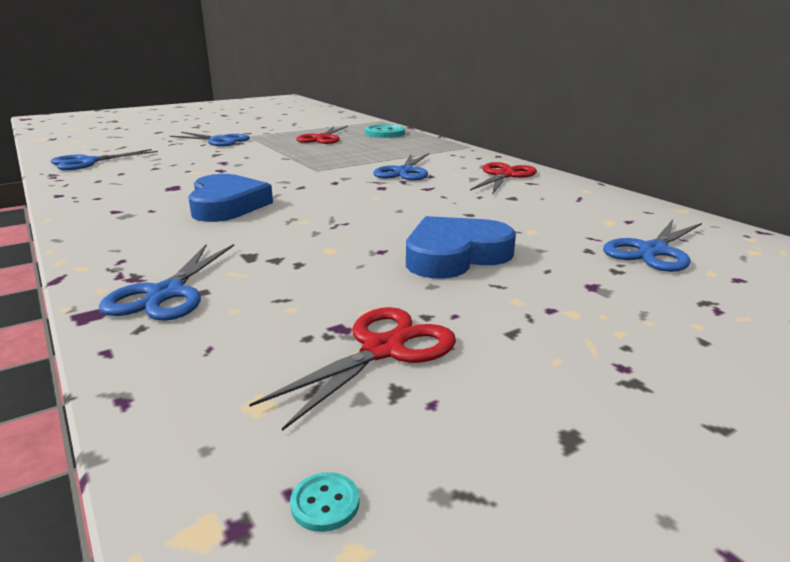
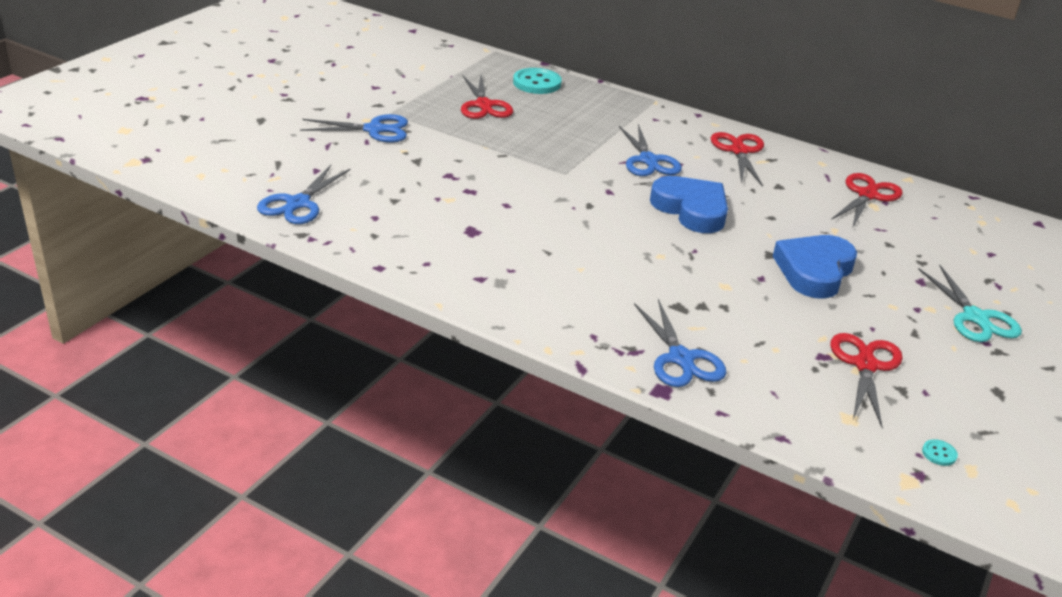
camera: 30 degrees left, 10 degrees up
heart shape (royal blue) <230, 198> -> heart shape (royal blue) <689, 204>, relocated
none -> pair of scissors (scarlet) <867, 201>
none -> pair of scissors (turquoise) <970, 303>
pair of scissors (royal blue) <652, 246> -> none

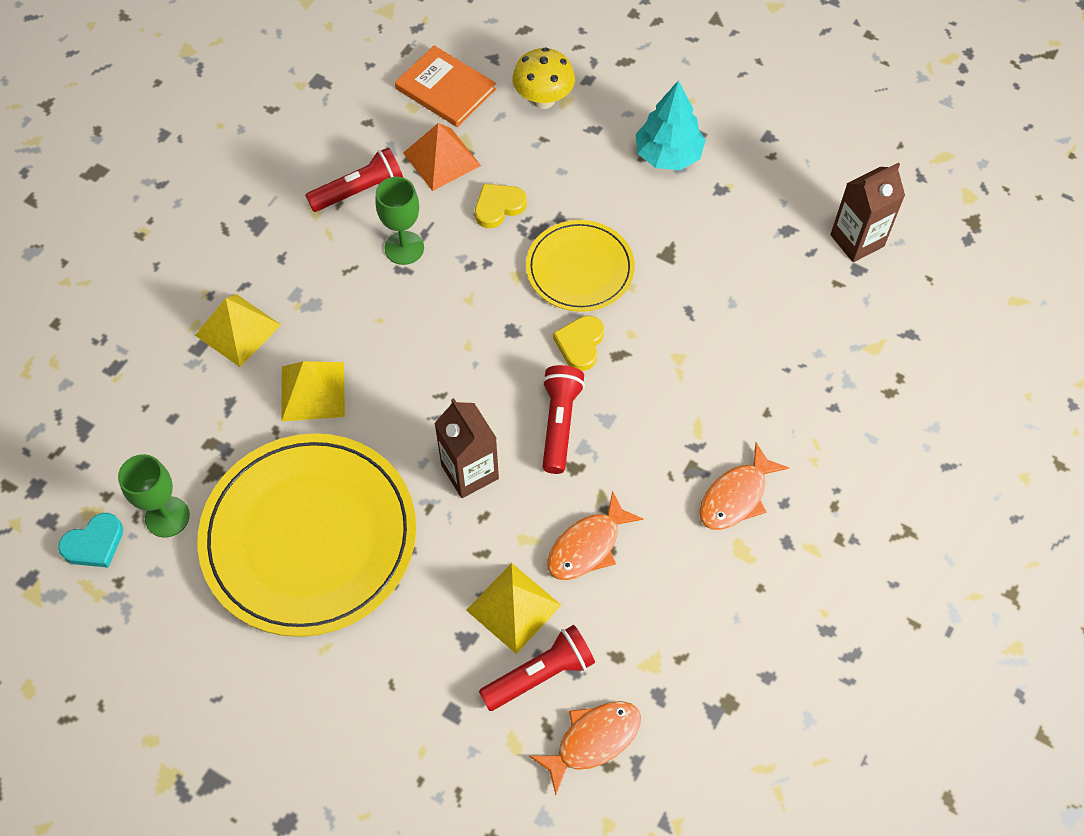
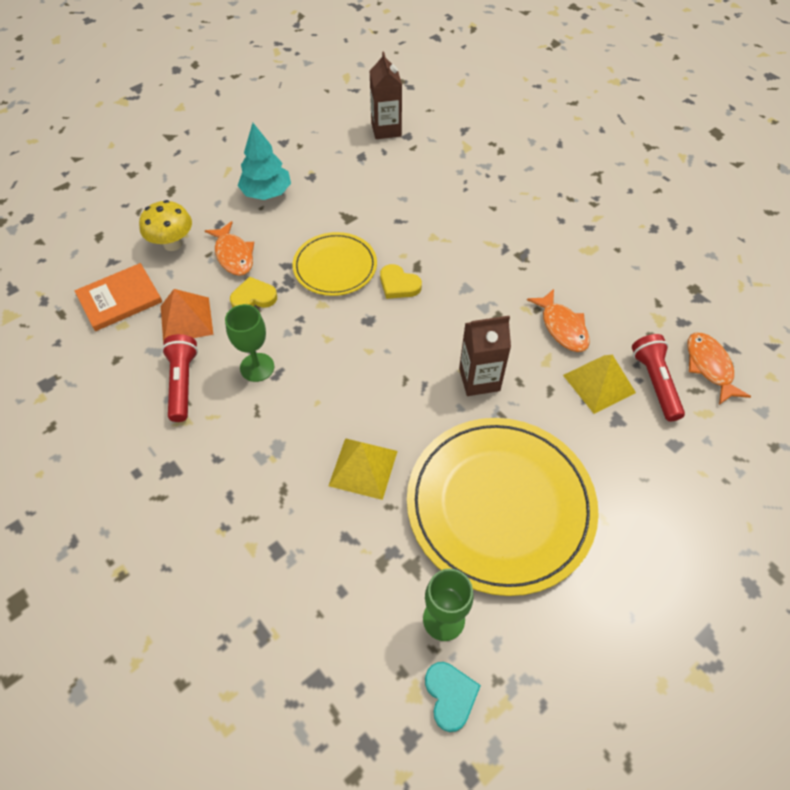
camera: 70 degrees left, 5 degrees down
toy fish (orange) <744, 486> -> toy fish (orange) <229, 248>, relocated
heart shape (bright yellow) <501, 206> -> heart shape (bright yellow) <253, 292>, 90 degrees clockwise
solid pyramid (bright yellow) <238, 330> -> none
pocket torch (scarlet) <563, 419> -> none

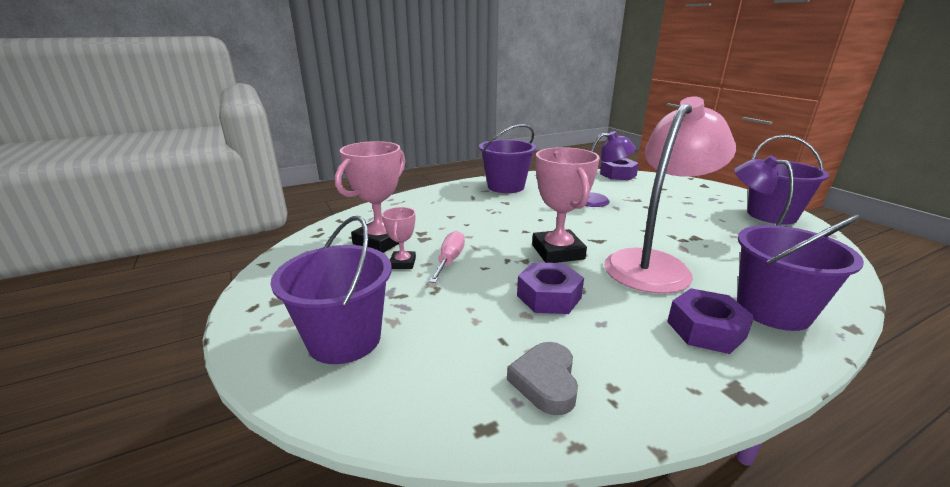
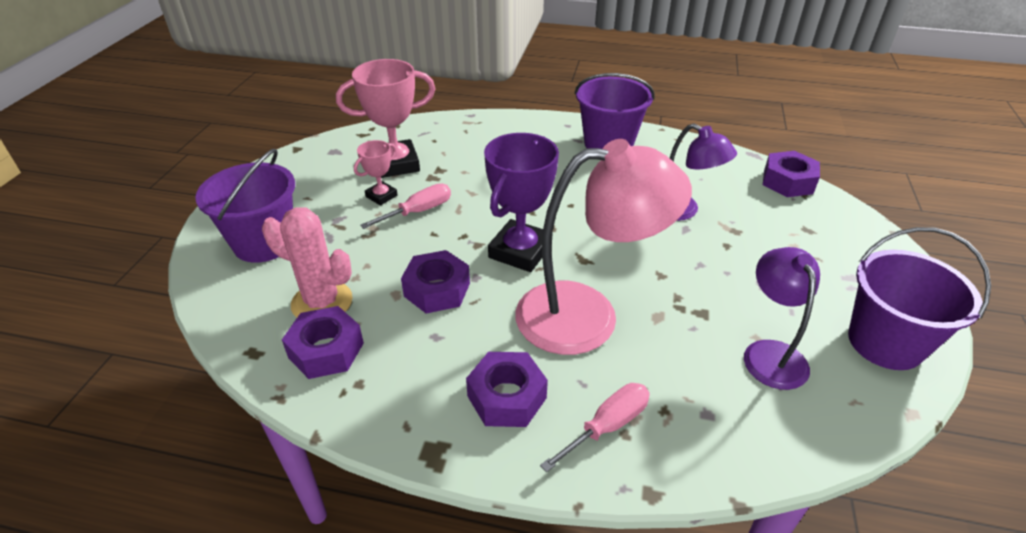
camera: 40 degrees right, 15 degrees up
none -> prickly plant (rosy) <307, 262>
heart shape (grey) <542, 378> -> hex nut (violet) <323, 342>
trophy (rosy) <566, 205> -> trophy (violet) <521, 202>
bucket (violet) <800, 273> -> screwdriver (rosy) <595, 427>

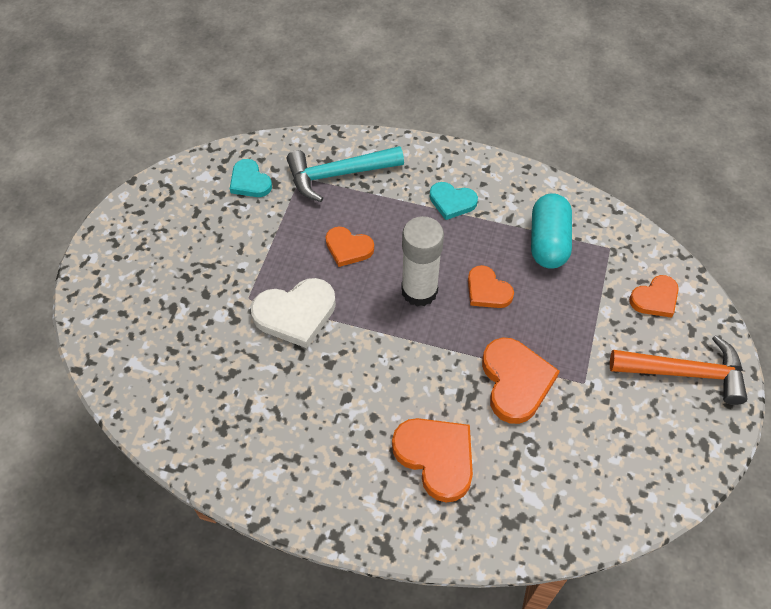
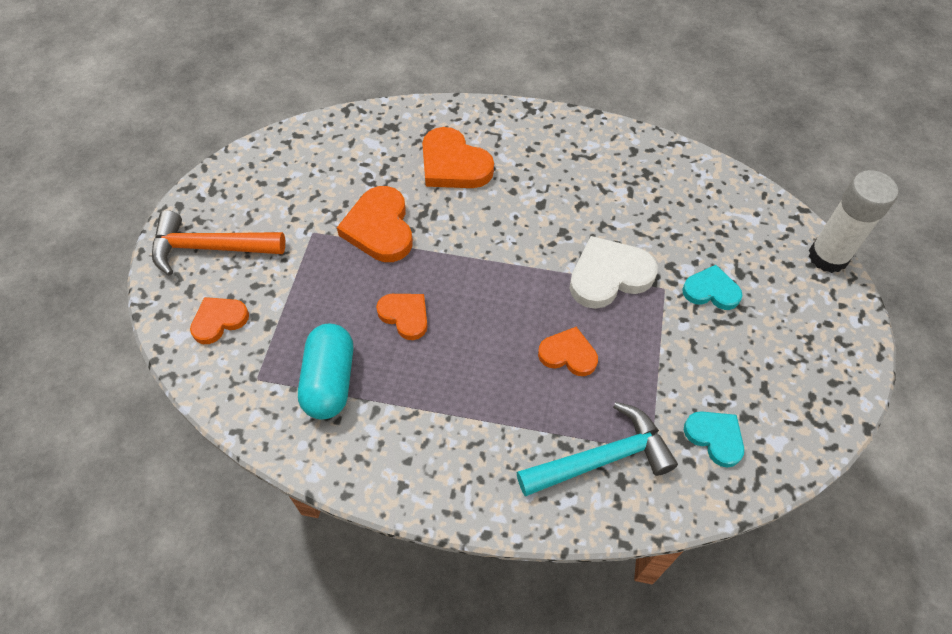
camera: 175 degrees right, 0 degrees up
heart shape (turquoise) <454, 201> -> heart shape (turquoise) <712, 287>, relocated
glue (white) <422, 261> -> glue (white) <853, 221>, relocated

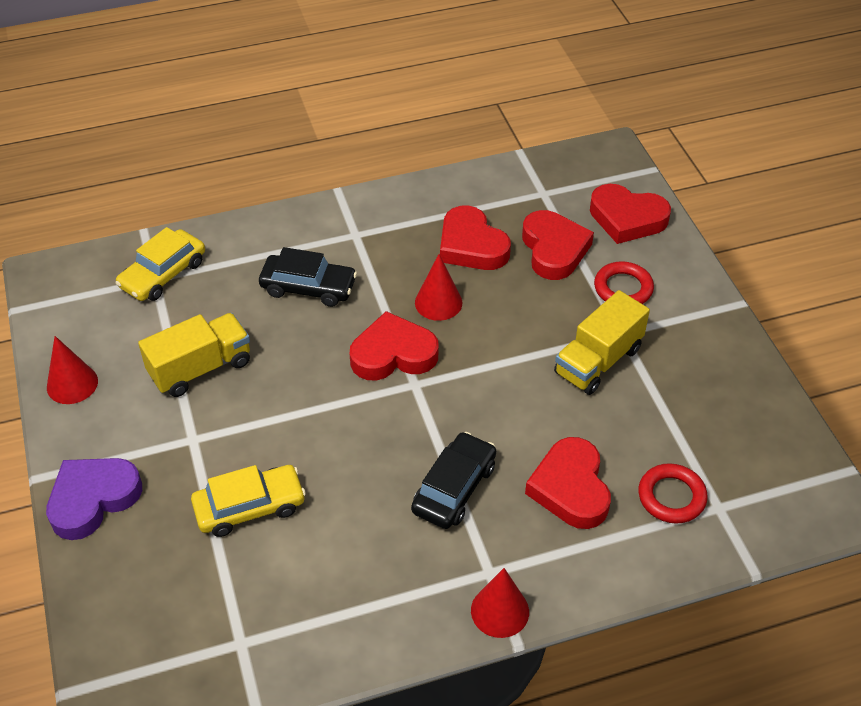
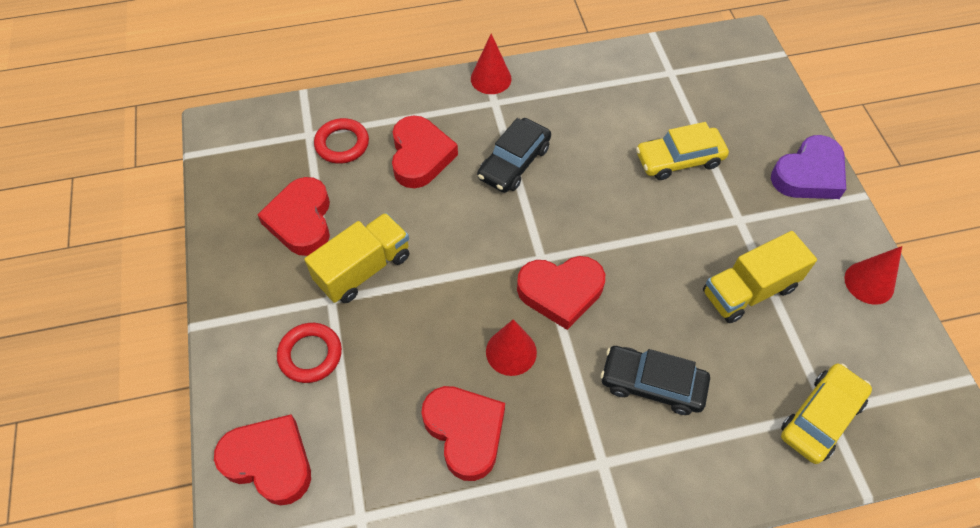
camera: 175 degrees left, 10 degrees up
heart shape (scarlet) <558, 245> -> heart shape (scarlet) <294, 216>, relocated

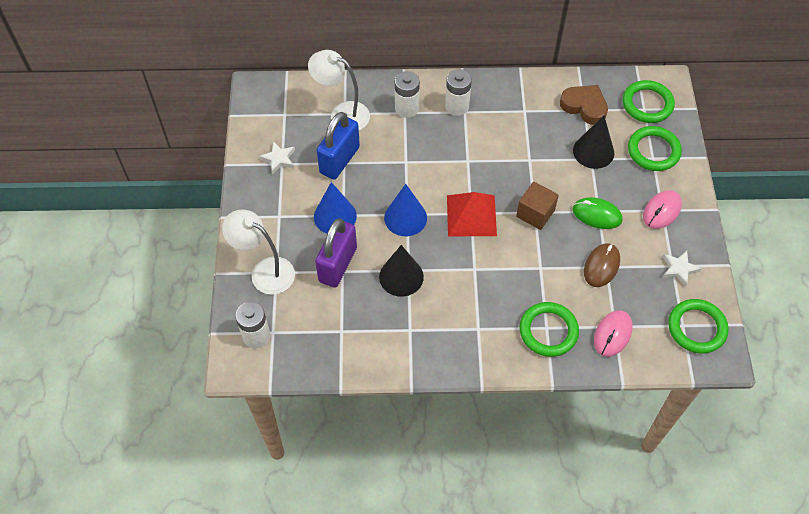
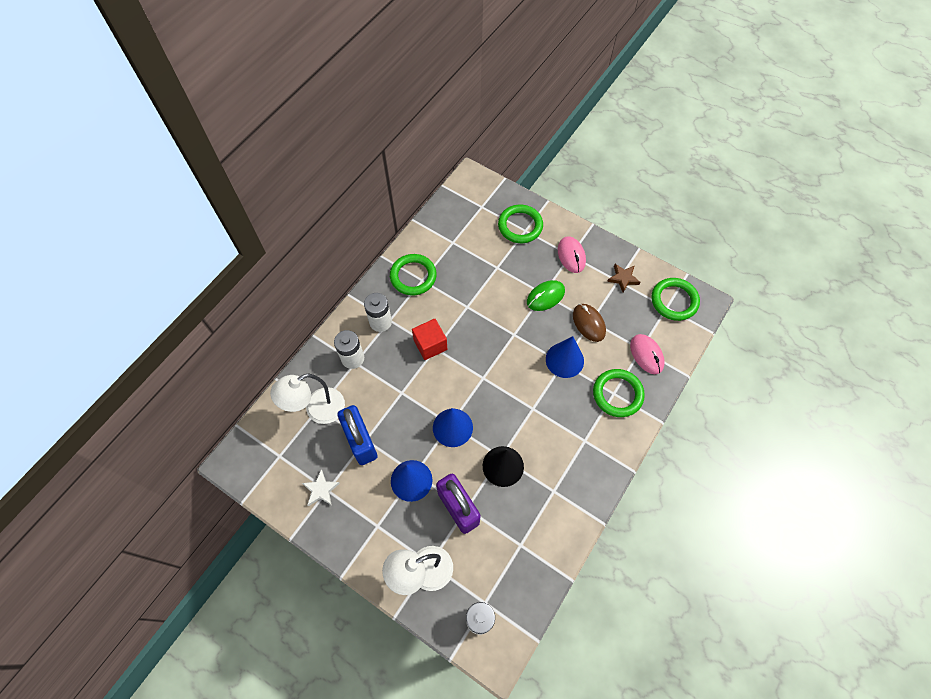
camera: 55 degrees left, 5 degrees up
ring (green) <649, 101> -> ring (green) <413, 274>, relocated
none -> solid cube (scarlet) <429, 339>
none -> cone shape (royal blue) <565, 357>
five-pointed star (white) <682, 269> -> five-pointed star (russet) <624, 278>
solid pyramid (scarlet) <472, 214> -> none
solid cube (russet) <537, 206> -> none
heart shape (russet) <584, 105> -> none
cone shape (jet-black) <593, 142> -> none

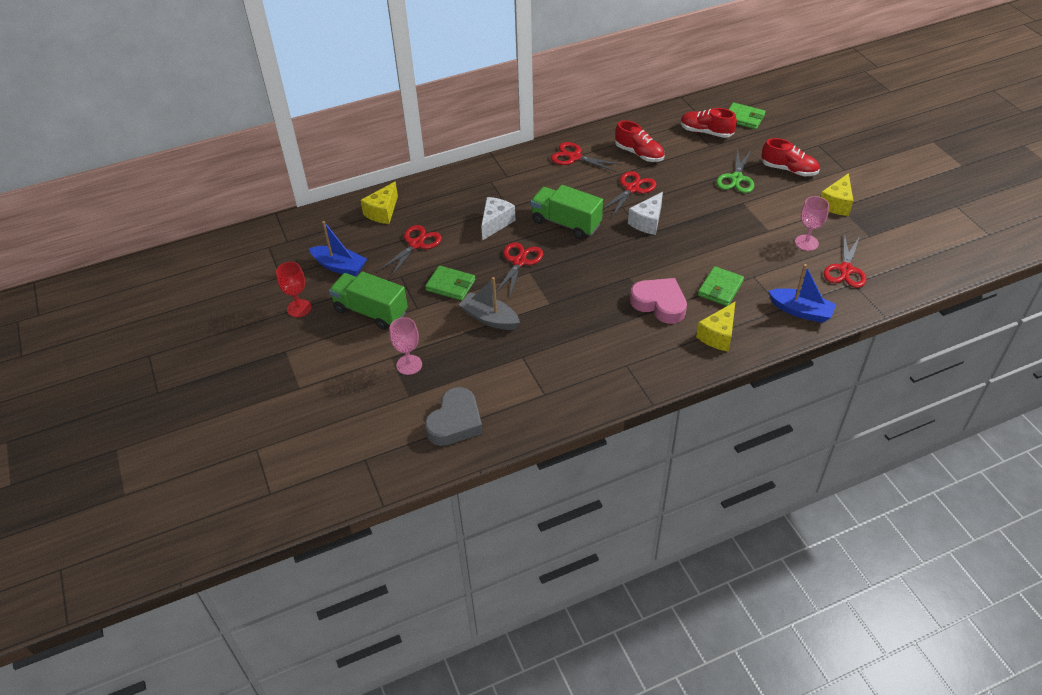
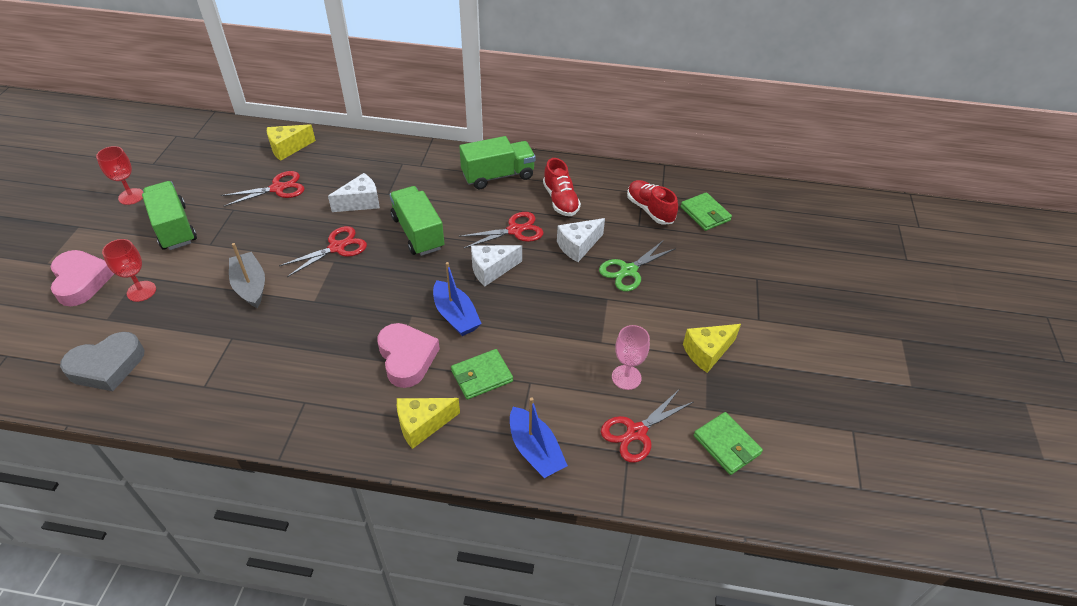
camera: 30 degrees right, 0 degrees up
none -> heart shape (rosy) <82, 278>
goblet (rosy) <405, 346> -> goblet (scarlet) <129, 270>
boat (royal blue) <338, 249> -> boat (royal blue) <457, 299>, relocated
pair of scissors (scarlet) <586, 157> -> truck (green) <497, 162>
none -> cheese (white) <581, 240>
card wallet (green) <450, 283> -> card wallet (green) <728, 443>, relocated
sneaker (scarlet) <790, 157> -> none

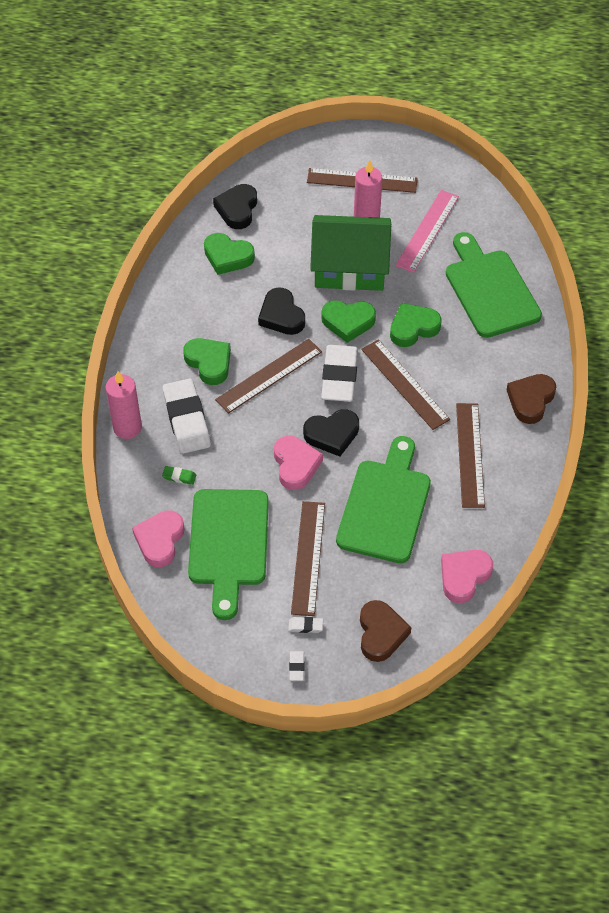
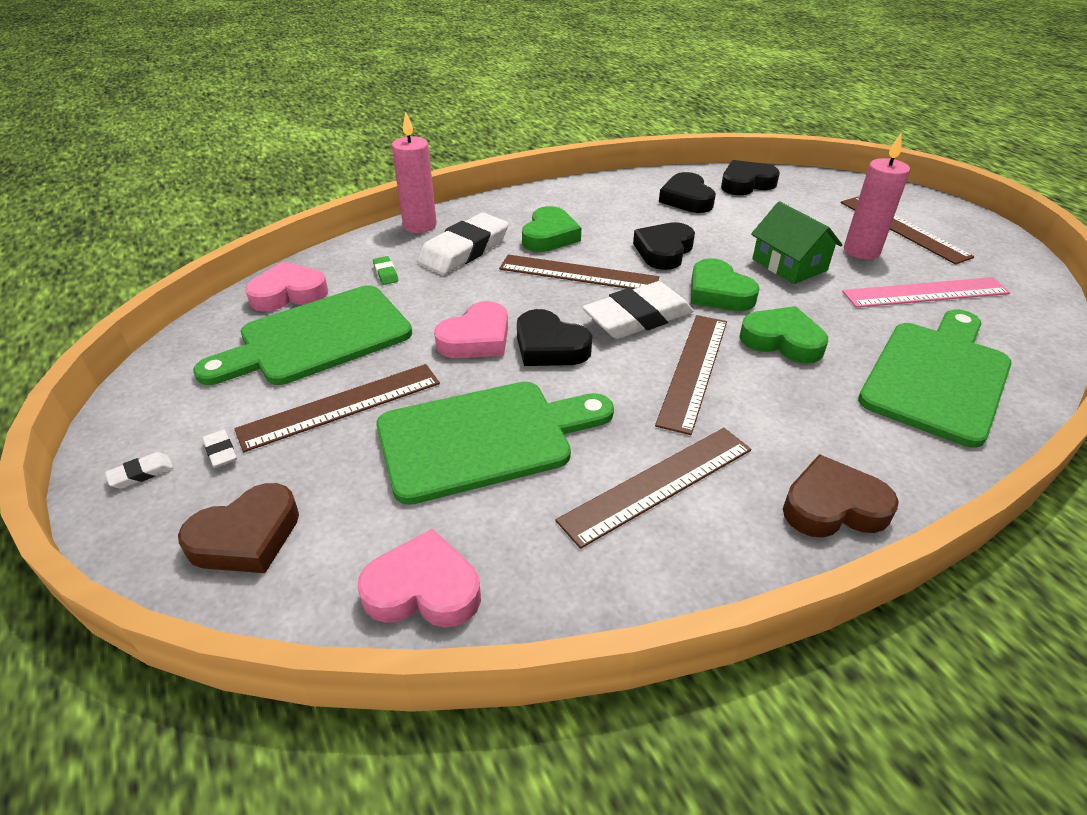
camera: 55 degrees right, 15 degrees down
heart shape (green) <229, 254> -> heart shape (jet-black) <687, 192>
house (green) <350, 253> -> house (green) <796, 242>, x0.61

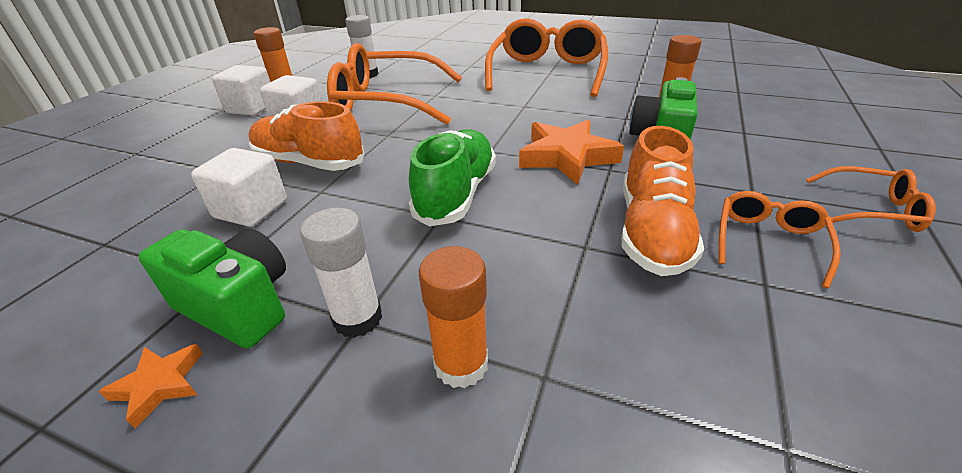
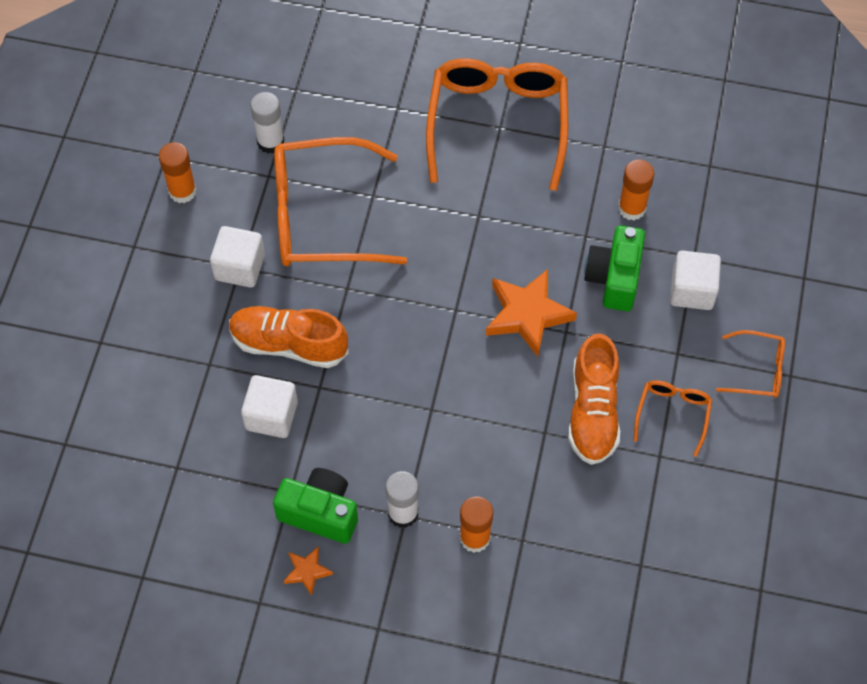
camera: 10 degrees left, 25 degrees up
solid cube (white) <241, 90> -> solid cube (white) <695, 280>, relocated
sneaker (green) <452, 178> -> none

